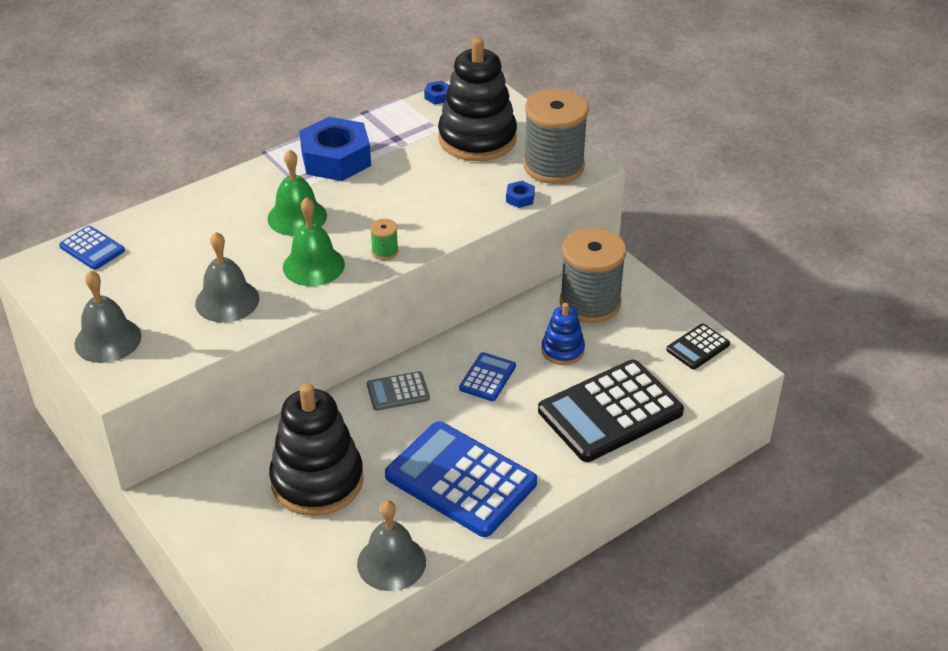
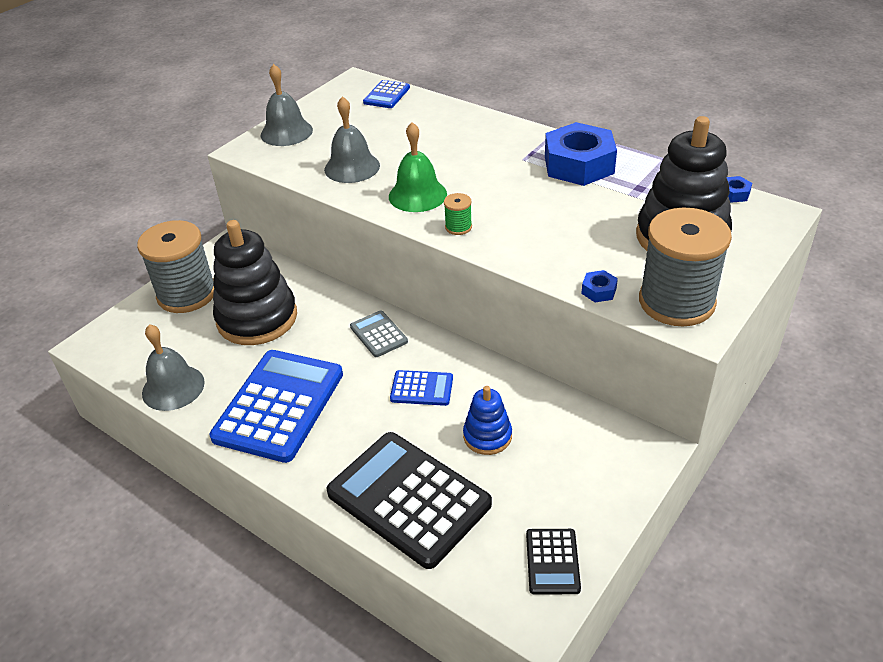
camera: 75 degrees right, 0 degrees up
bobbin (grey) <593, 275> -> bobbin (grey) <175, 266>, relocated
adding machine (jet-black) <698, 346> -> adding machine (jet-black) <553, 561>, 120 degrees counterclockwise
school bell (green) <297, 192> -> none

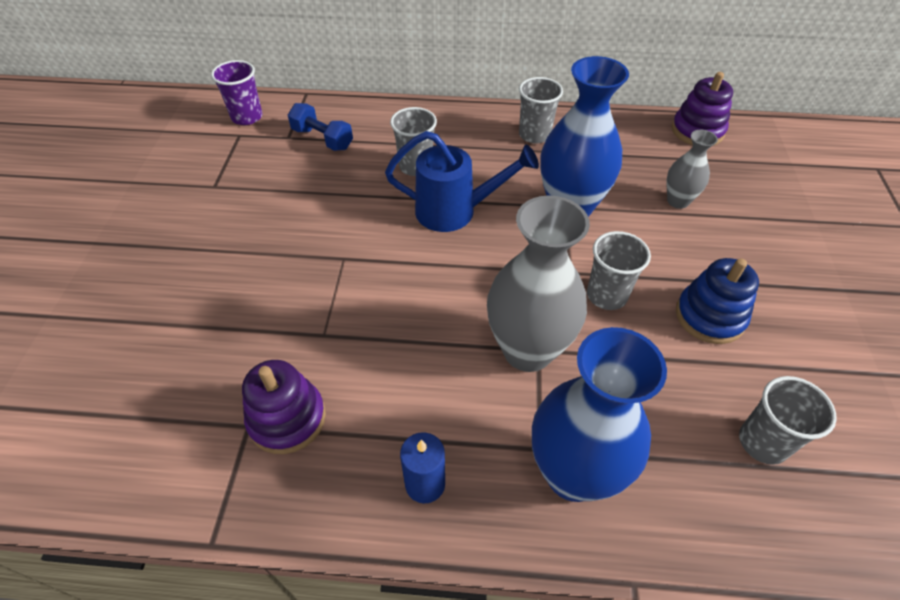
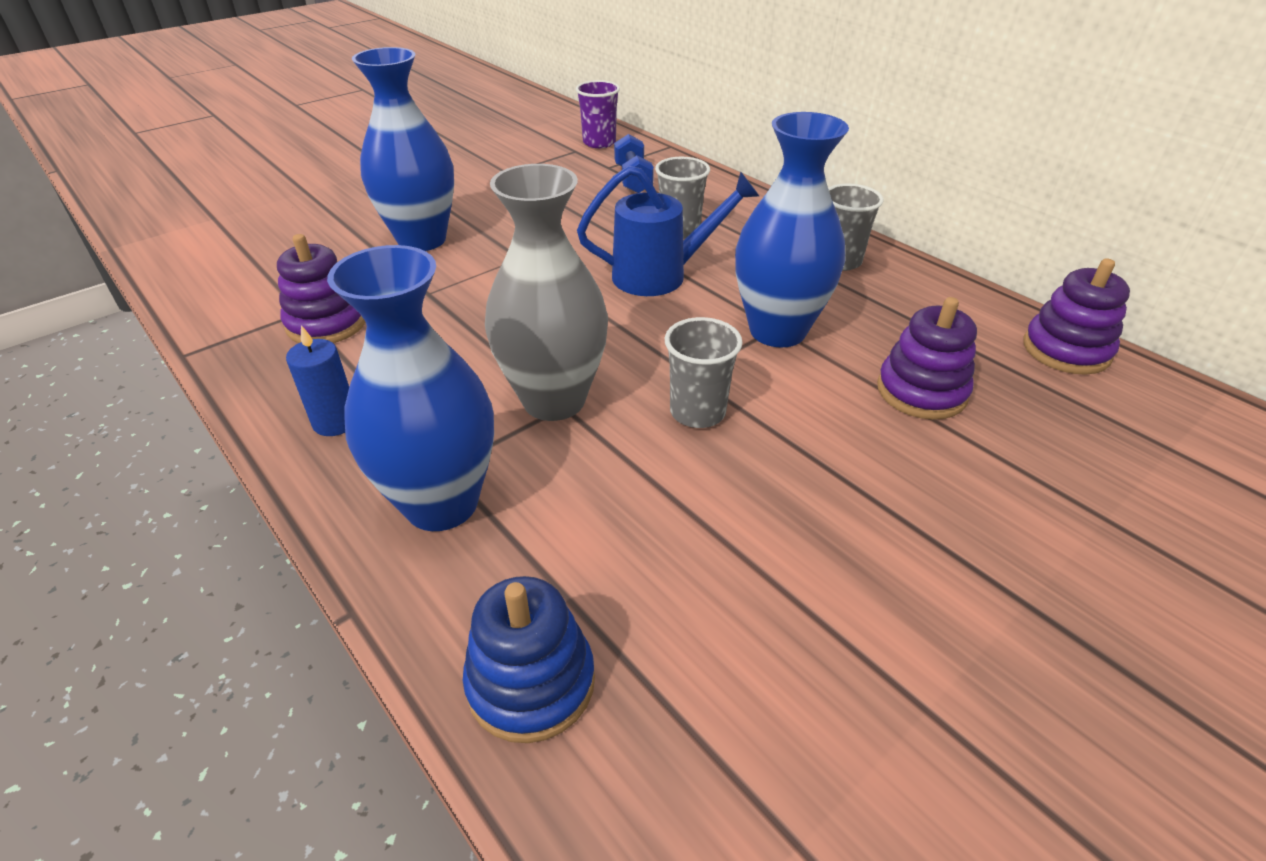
camera: 45 degrees right, 10 degrees down
none -> vase (royal blue) <403, 149>
ring stacker (royal blue) <717, 301> -> ring stacker (royal blue) <529, 659>, relocated
watering pot (royal blue) <462, 181> -> watering pot (royal blue) <668, 231>, 60 degrees counterclockwise
vase (grey) <692, 169> -> ring stacker (violet) <927, 358>
cup (grey) <788, 420> -> none

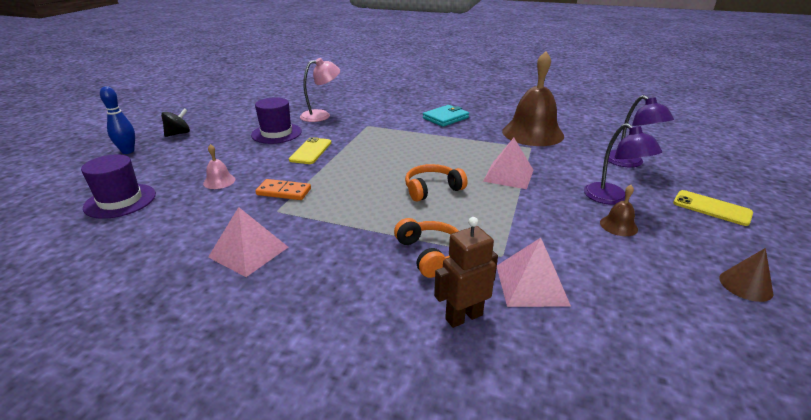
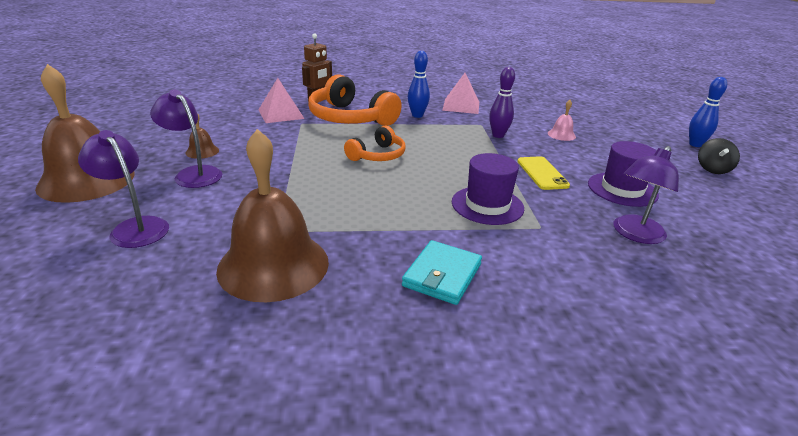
camera: 155 degrees right, 0 degrees up
mobile phone (bright yellow) <713, 208> -> school bell (russet) <85, 133>
over-ear headphones (orange) <426, 248> -> over-ear headphones (orange) <355, 100>, x1.74
none -> bowling pin (royal blue) <419, 84>
hat (violet) <118, 186> -> hat (violet) <488, 189>, relocated
domino tile (orange) <283, 189> -> bowling pin (violet) <502, 102>
desk lamp (rosy) <320, 90> -> desk lamp (violet) <646, 195>
solid pyramid (rosy) <508, 163> -> none
cone shape (russet) <746, 275> -> none

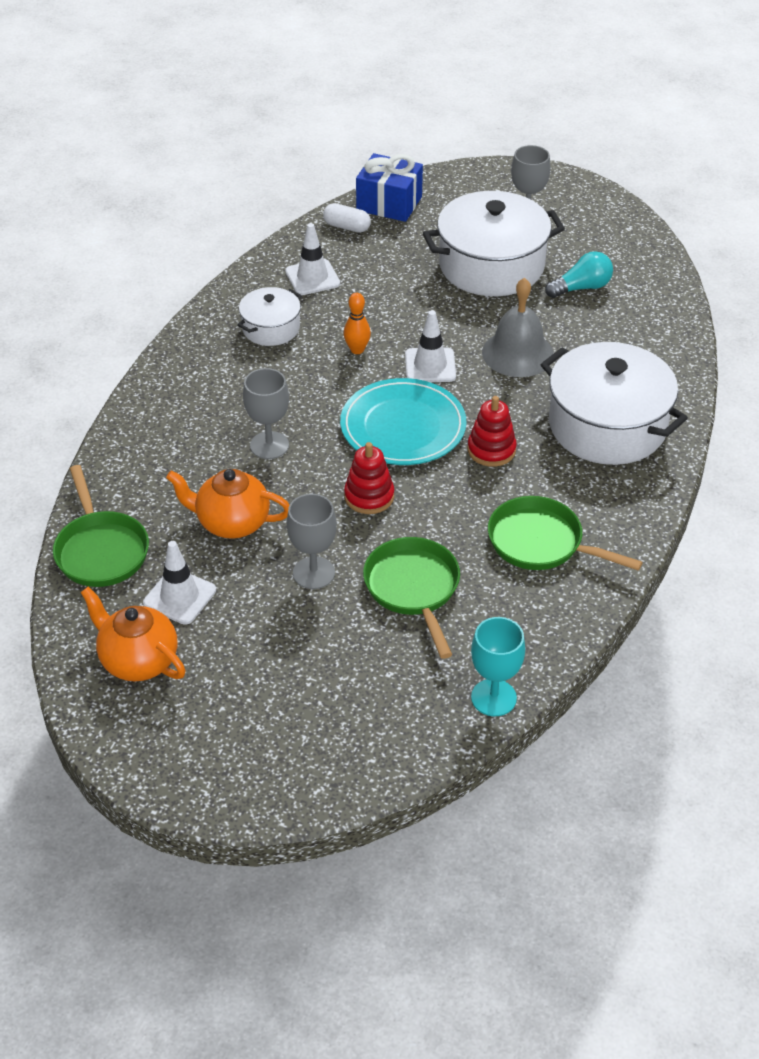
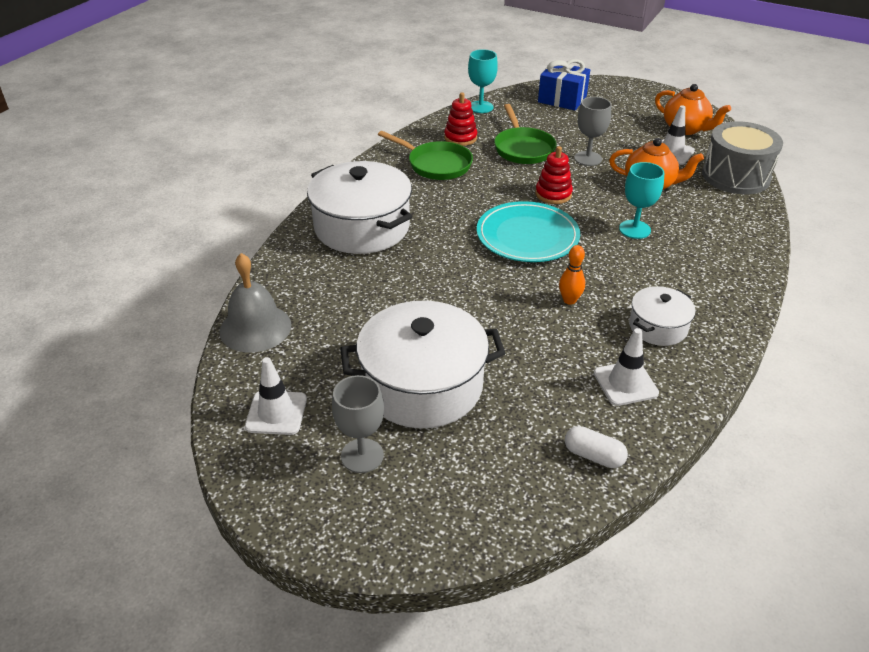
camera: 175 degrees left, 5 degrees down
school bell (grey) <518, 327> -> school bell (grey) <256, 303>, relocated
road cone (white) <430, 346> -> road cone (white) <276, 396>, relocated
ring stacker (scarlet) <492, 431> -> ring stacker (scarlet) <460, 119>, relocated
gift (royal blue) <389, 187> -> gift (royal blue) <564, 84>, relocated
goblet (grey) <266, 413> -> goblet (turquoise) <641, 200>
skillet (green) <101, 526> -> toy drum (grey) <742, 157>
lightbulb (turquoise) <579, 274> -> none

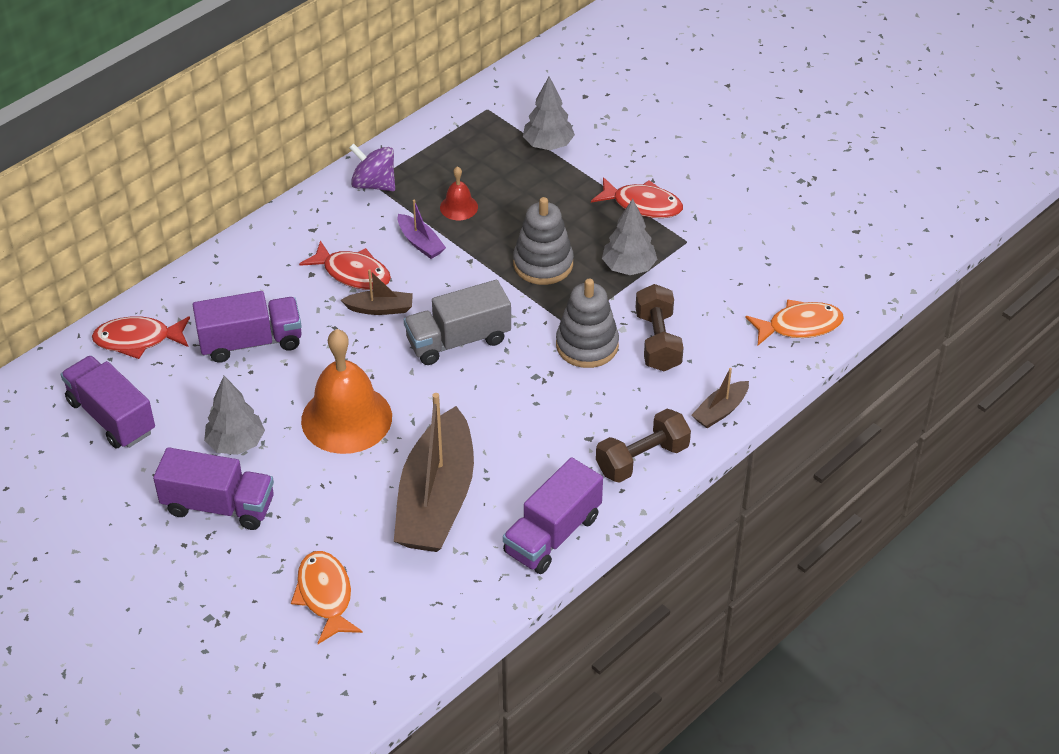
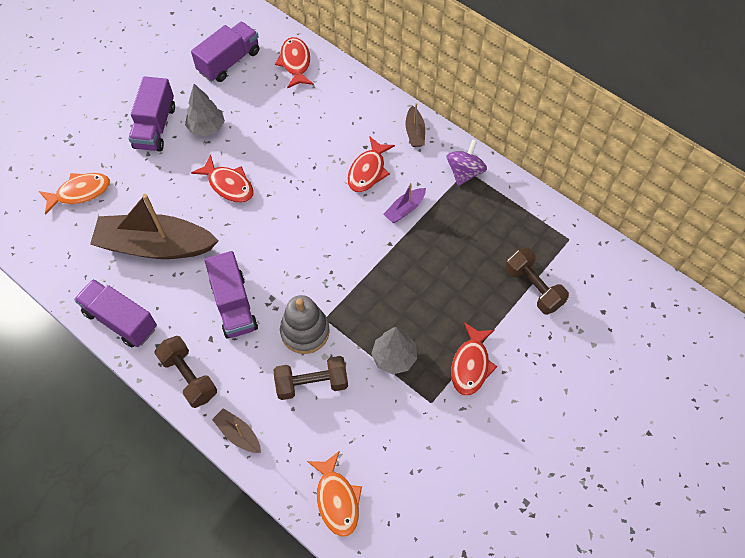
camera: 85 degrees right, 15 degrees up
school bell (orange) <346, 391> -> toy fish (scarlet) <222, 179>
truck (violet) <247, 327> -> truck (violet) <231, 295>, relocated
boat (russet) <377, 292> -> boat (russet) <415, 125>, relocated
tree (grey) <549, 113> -> free weight (russet) <537, 281>
truck (grey) <457, 322> -> none
school bell (scarlet) <459, 193> -> none
ring stacker (grey) <543, 241> -> none

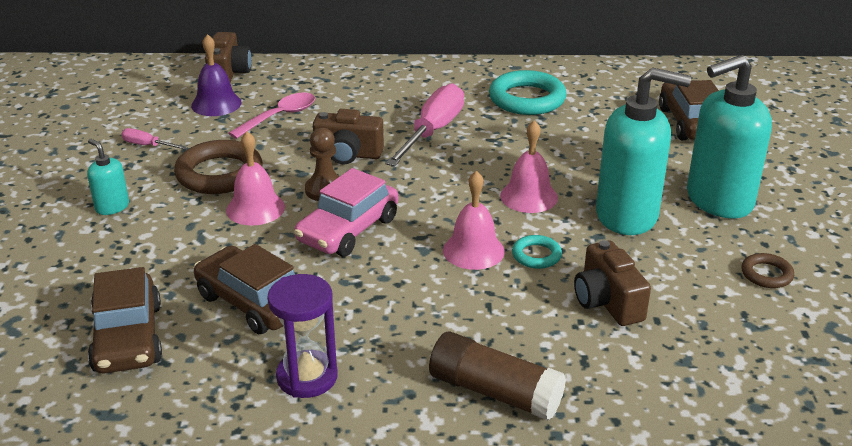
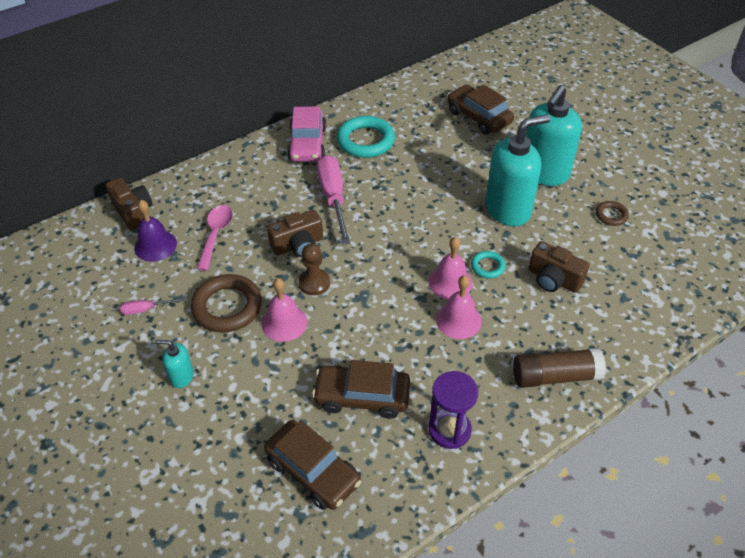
camera: 35 degrees left, 15 degrees up
toy car (rosy) <346, 212> -> toy car (rosy) <306, 134>, relocated
school bell (rosy) <529, 166> -> school bell (rosy) <459, 307>, relocated

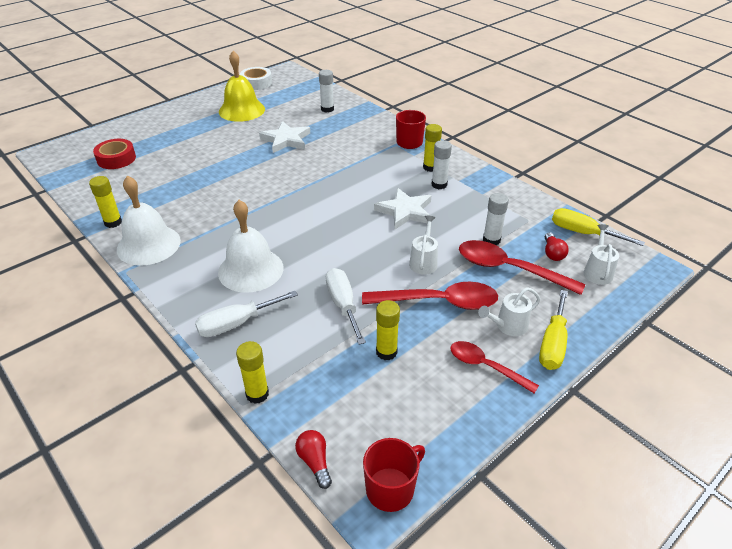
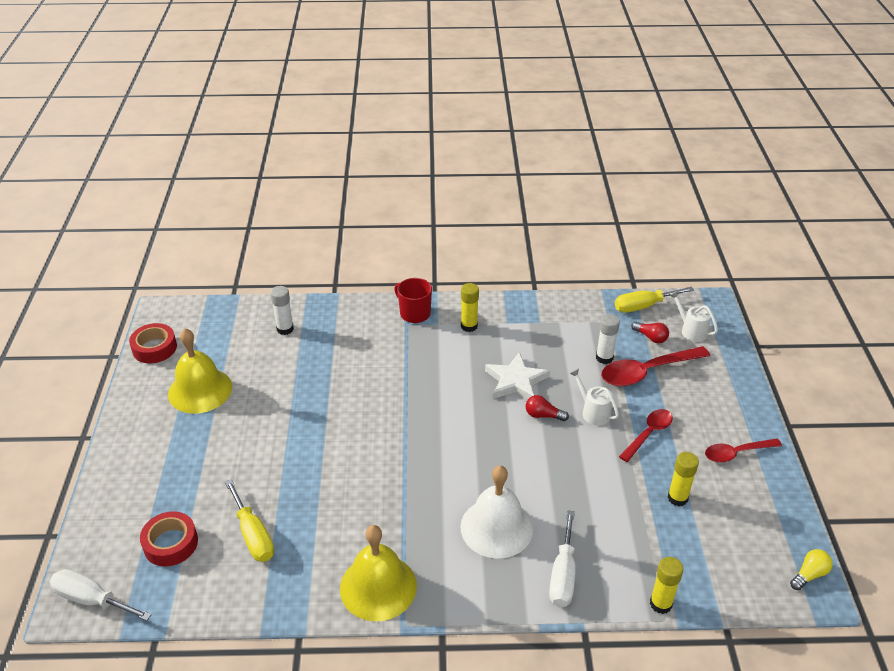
camera: 50 degrees left, 0 degrees up
screwdriver (white) <346, 306> -> screwdriver (white) <101, 595>, relocated
roll of tape (white) <256, 78> -> roll of tape (scarlet) <153, 343>
screwdriver (bright yellow) <553, 330> -> screwdriver (bright yellow) <249, 520>, relocated
school bell (white) <149, 221> -> school bell (bright yellow) <378, 573>
lightbulb (scarlet) <313, 459> -> lightbulb (scarlet) <547, 408>, relocated
tablespoon (scarlet) <430, 296> -> tablespoon (scarlet) <646, 435>, x0.63
mug (scarlet) <394, 475> -> lightbulb (bright yellow) <811, 569>
glue (bright yellow) <105, 202> -> none
five-pointed star (white) <284, 137> -> none
glue (white) <442, 164> -> none
watering pot (white) <509, 311> -> none

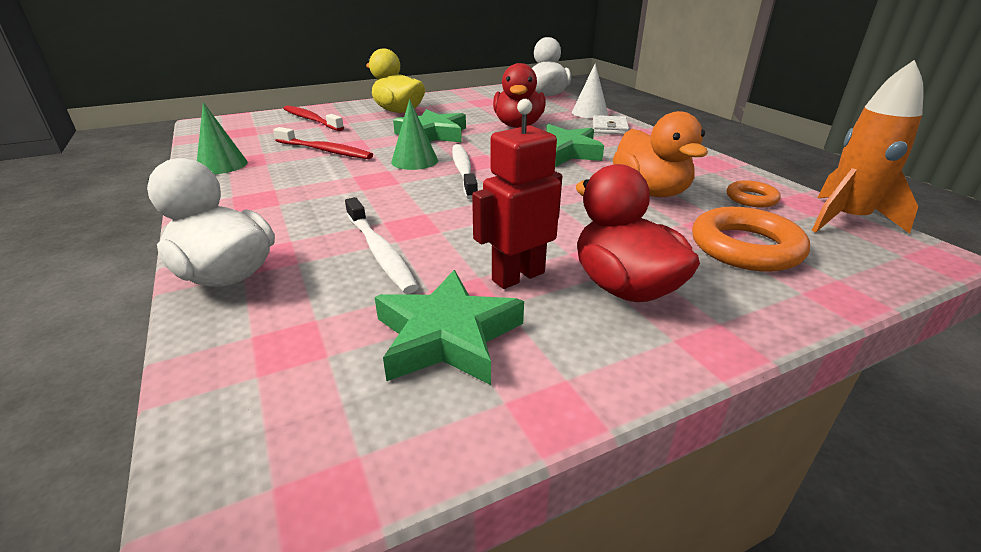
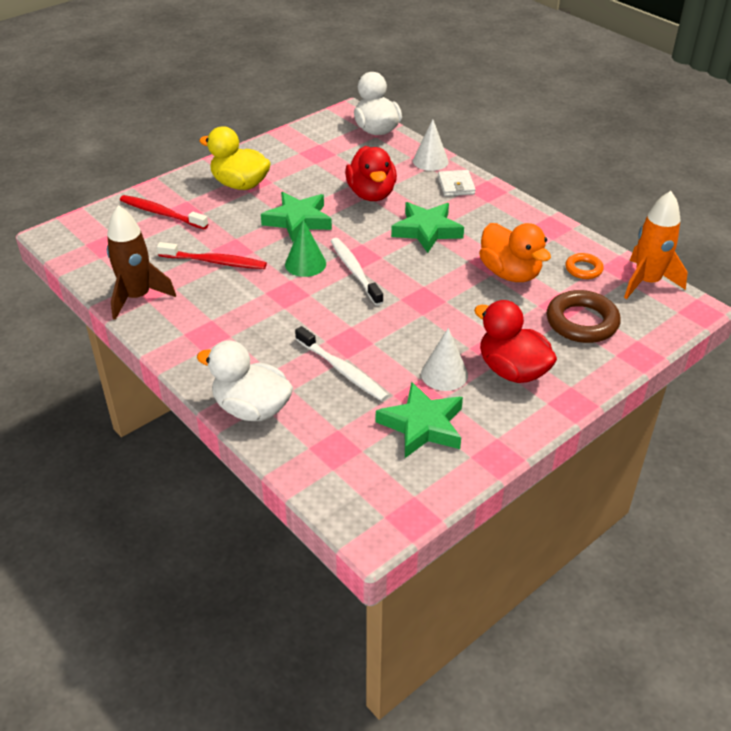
camera: 15 degrees left, 10 degrees up
cone shape (green) <222, 138> -> toy rocket (russet) <141, 262>
toy robot (scarlet) <517, 194> -> cone shape (white) <444, 359>
ring (orange) <751, 239> -> ring (russet) <584, 316>

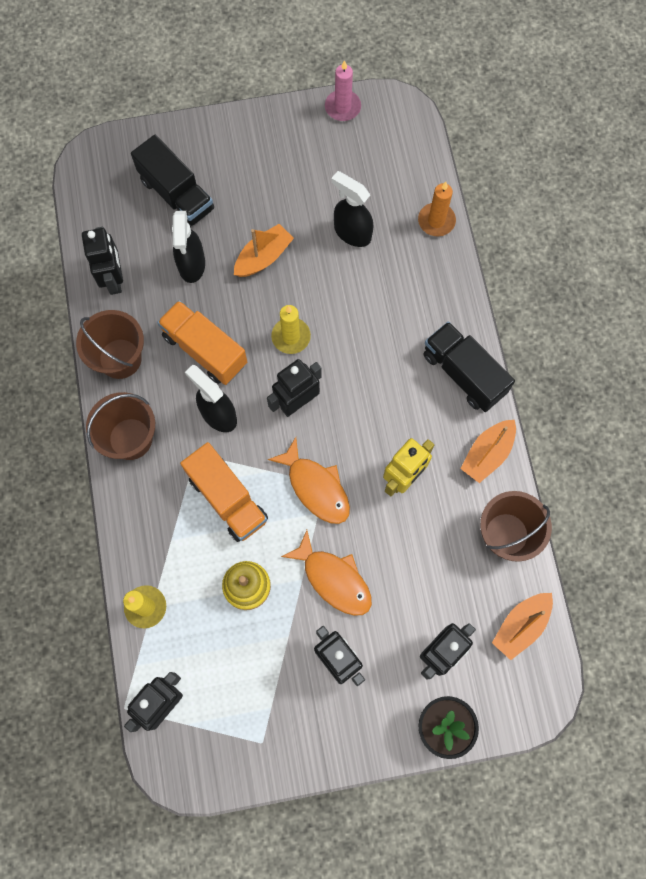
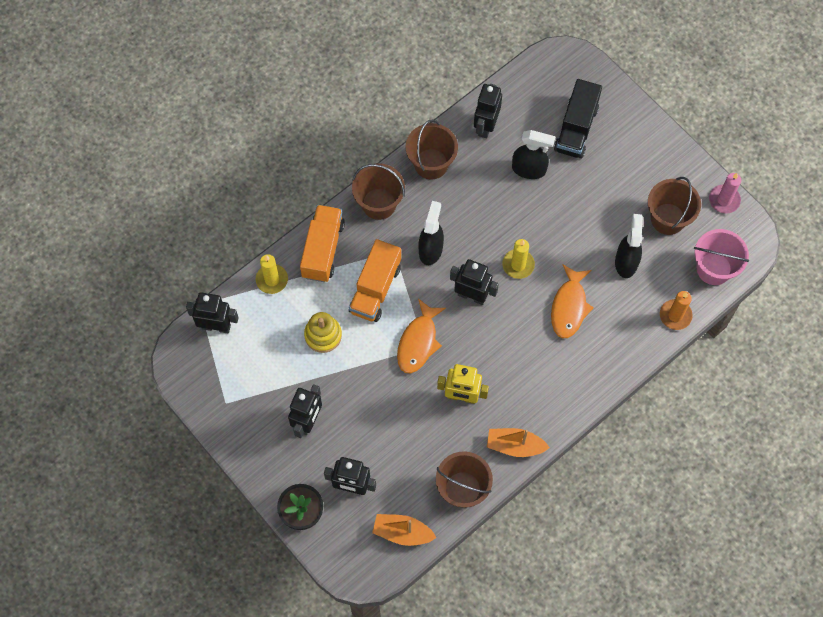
camera: 60 degrees right, 5 degrees down
truck (orange) <202, 342> -> truck (orange) <322, 243>, relocated
toy robot (jet-black) <102, 261> -> toy robot (jet-black) <488, 111>, 150 degrees clockwise
spray bottle (jet-black) <188, 247> -> spray bottle (jet-black) <534, 154>, 135 degrees counterclockwise
toy fish (orange) <326, 573> -> toy fish (orange) <572, 301>, relocated
none -> bucket (russet) <674, 206>
none -> bucket (rosy) <721, 257>
boat (orange) <264, 250> -> none
truck (jet-black) <469, 366> -> none

